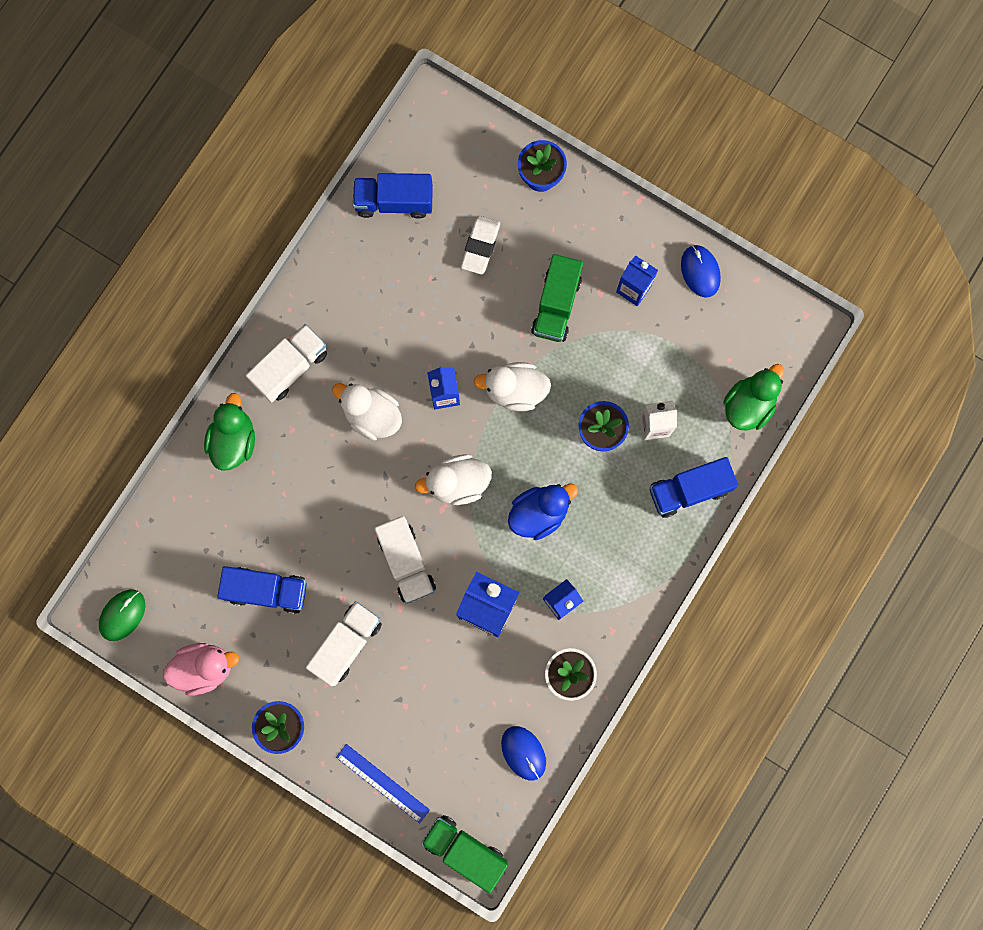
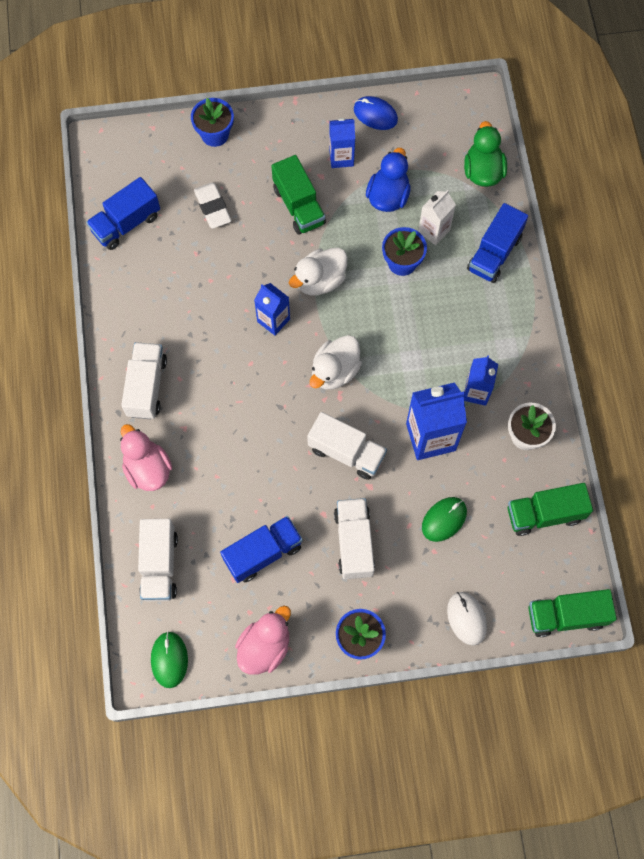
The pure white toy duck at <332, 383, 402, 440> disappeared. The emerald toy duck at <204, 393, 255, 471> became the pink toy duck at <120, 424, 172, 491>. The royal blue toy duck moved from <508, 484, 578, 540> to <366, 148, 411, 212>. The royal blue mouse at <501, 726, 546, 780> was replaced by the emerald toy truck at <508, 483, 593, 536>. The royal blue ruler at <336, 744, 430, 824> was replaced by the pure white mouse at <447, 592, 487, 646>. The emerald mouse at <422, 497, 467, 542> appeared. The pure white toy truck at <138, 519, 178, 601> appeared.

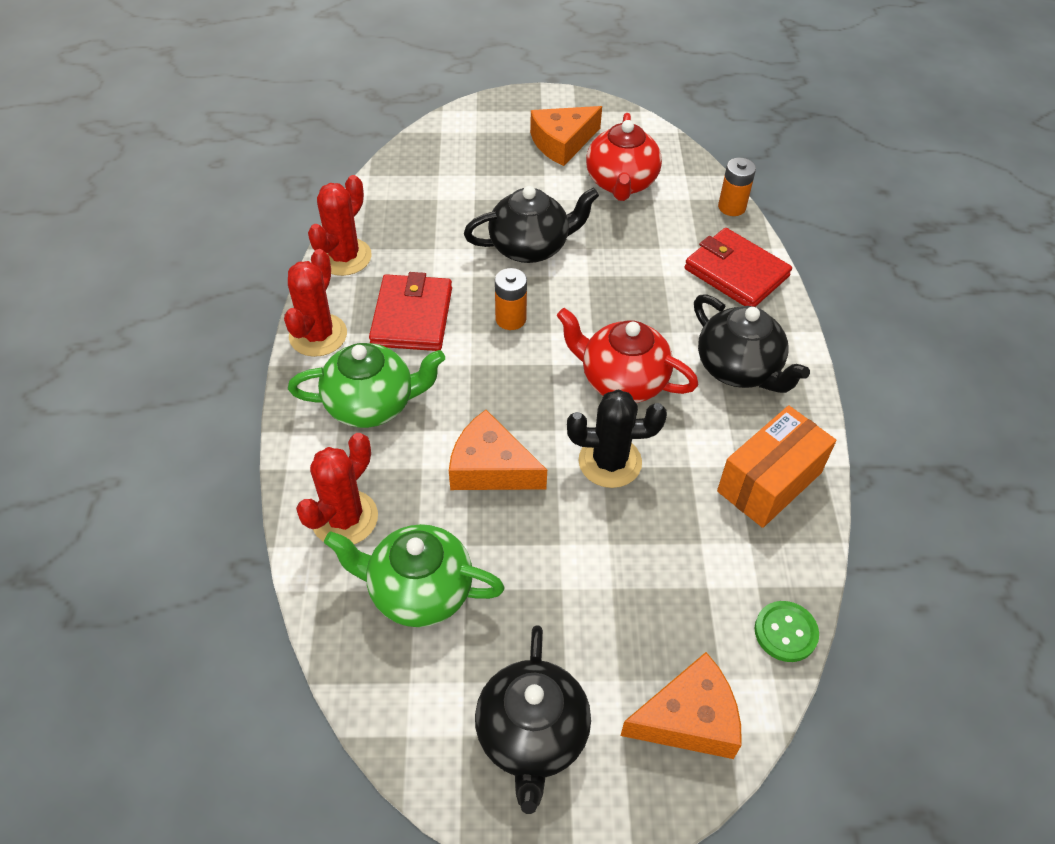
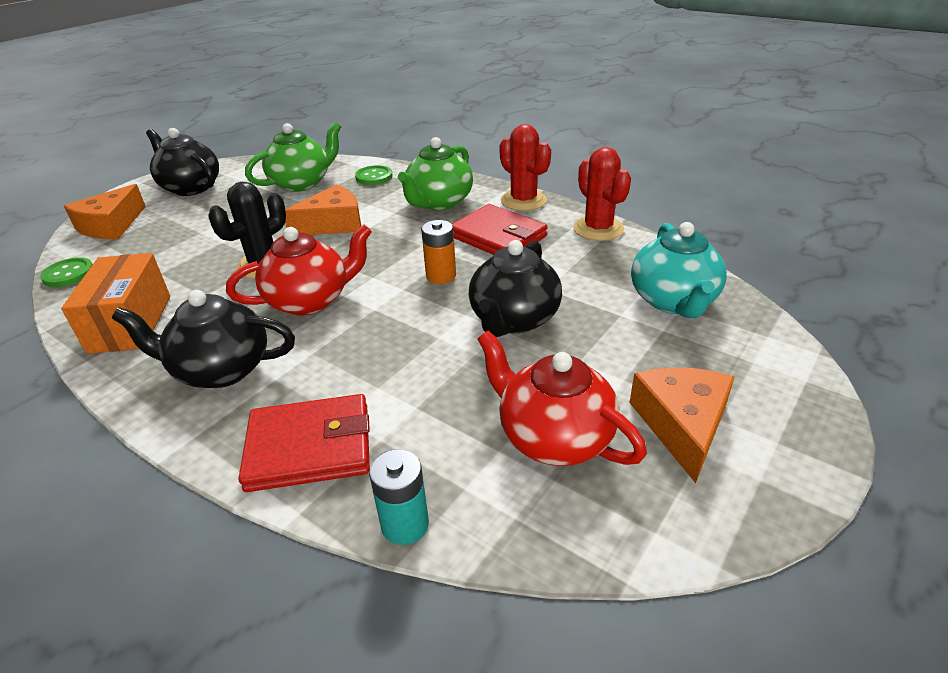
The bright orange AA battery at <718, 158, 756, 216> became the turquoise AA battery at <369, 449, 429, 545>. The crimson saguaro cactus at <296, 433, 378, 544> was replaced by the emerald shirt button at <355, 165, 393, 185>. The turquoise china teapot at <631, 222, 727, 318> appeared.

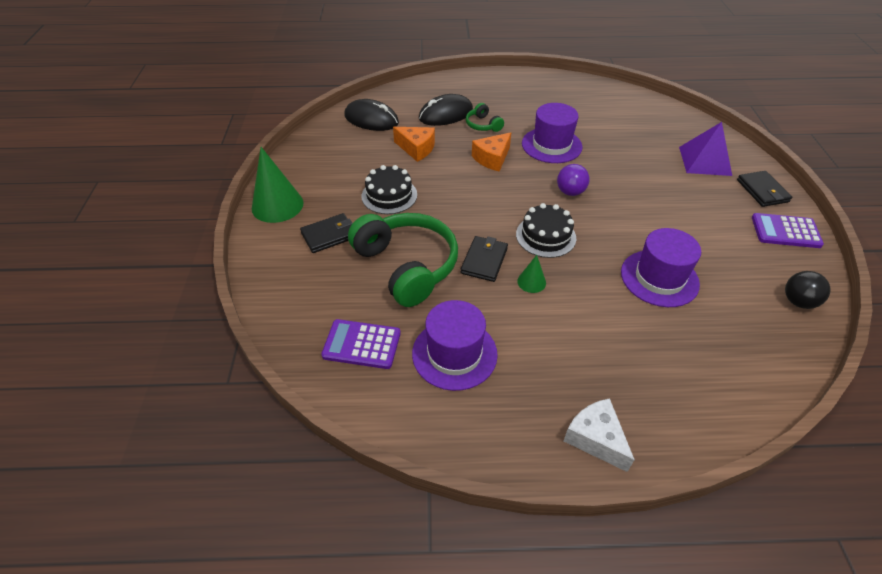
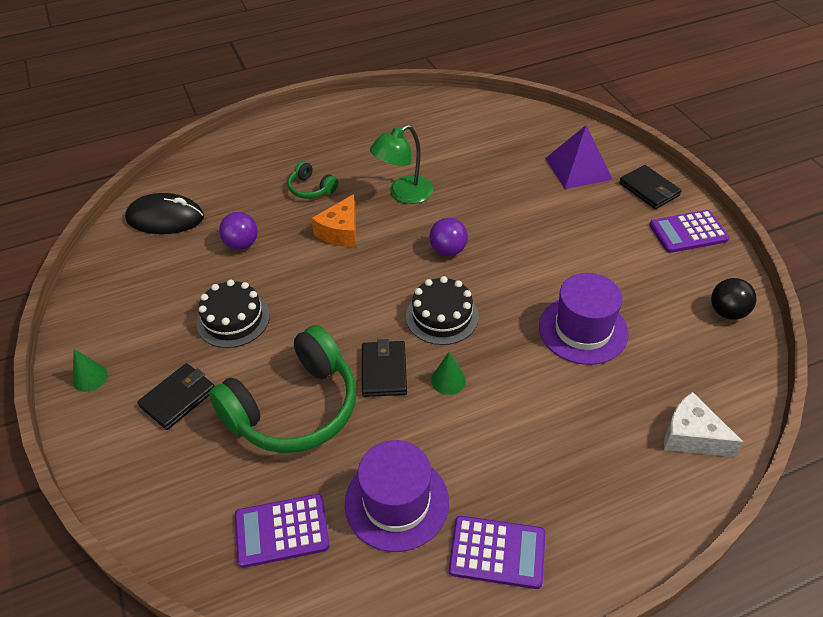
The ebony mouse at <419, 94, 473, 126> disappeared. The purple top hat at <522, 103, 583, 163> was replaced by the emerald reading lamp at <370, 125, 433, 204>. The bright orange cheese wedge at <393, 127, 435, 162> was replaced by the purple play ball at <219, 212, 258, 250>. The emerald solid cone at <252, 147, 304, 223> changed to 0.49 times the size. The emerald headset at <348, 213, 458, 307> turned 105 degrees clockwise. The pure white cheese wedge moved from <564, 398, 635, 472> to <664, 392, 743, 457>. The purple adding machine at <449, 516, 546, 589> appeared.

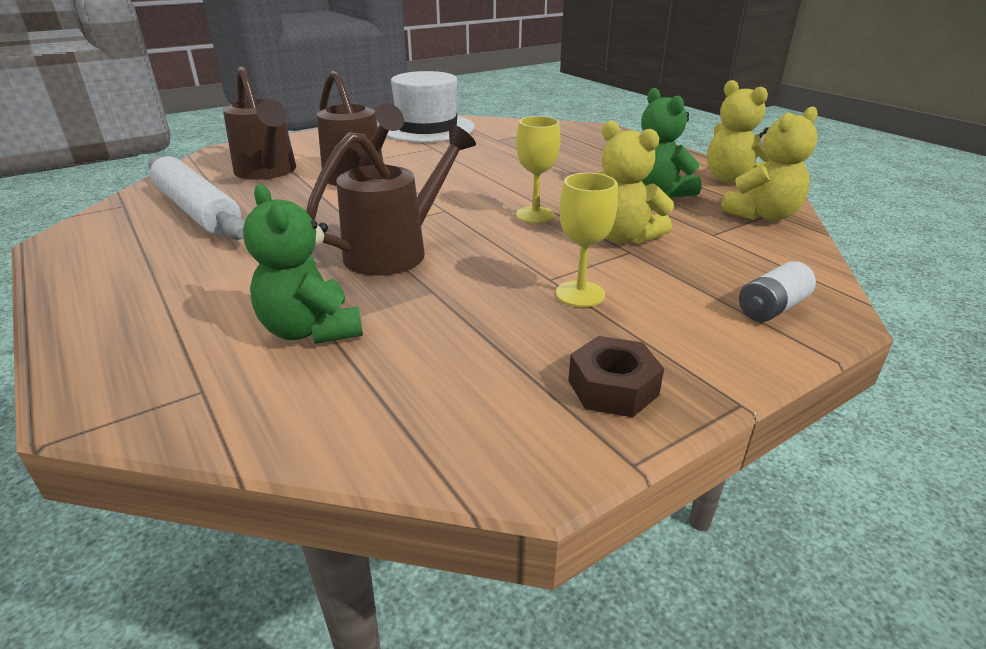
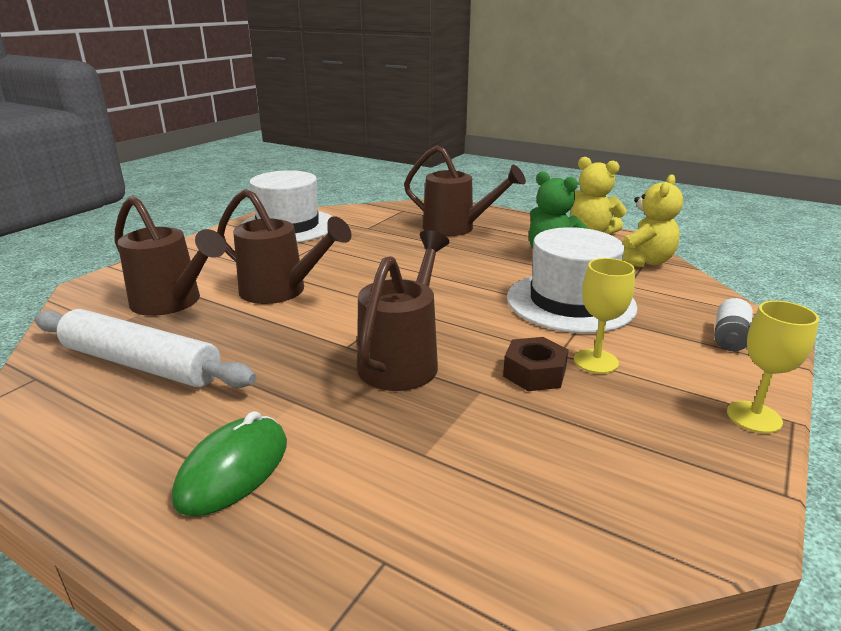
The yellow wine glass moved from <516, 116, 561, 223> to <727, 301, 819, 433>. The yellow teddy bear at <598, 121, 674, 244> was replaced by the pure white top hat at <507, 227, 637, 333>. The emerald teddy bear at <243, 184, 363, 344> disappeared. The russet hex nut moved from <568, 336, 664, 417> to <503, 337, 568, 391>. The russet sprinkling can at <404, 145, 526, 236> appeared. The emerald mouse at <172, 411, 287, 516> appeared.

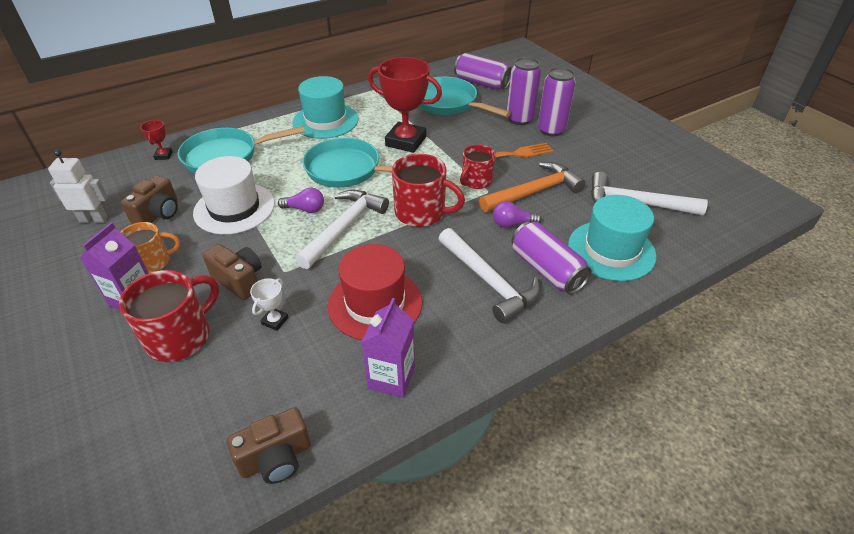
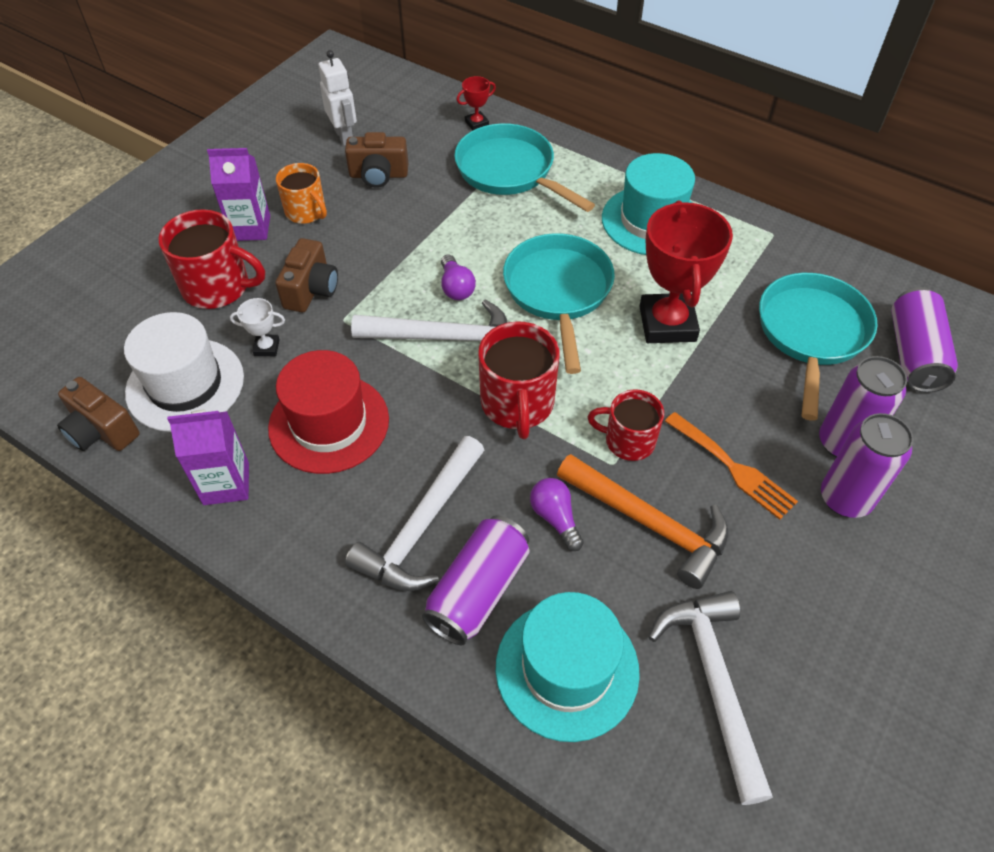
The pure white top hat moved from <193, 156, 275, 234> to <124, 312, 244, 432>.

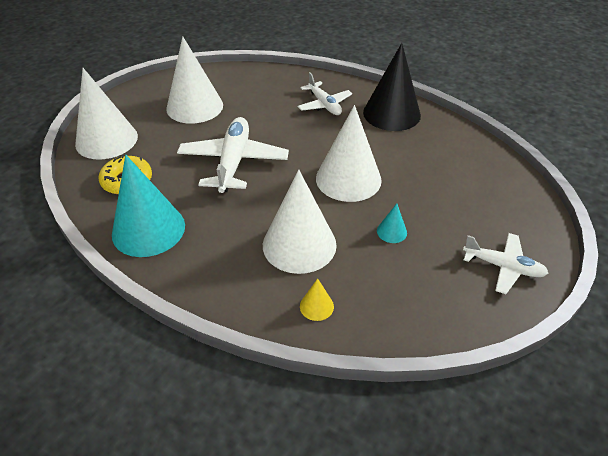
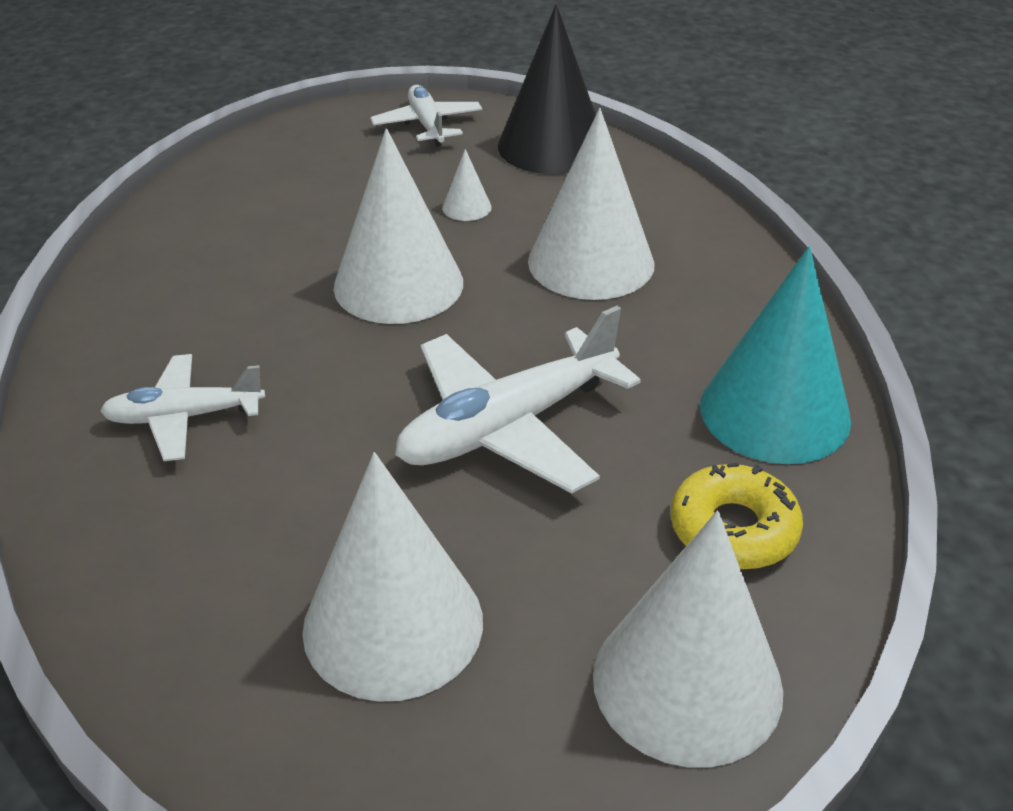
The ebony solid cone moved from <363, 43, 421, 131> to <498, 4, 596, 174>. The pure white toy plane at <298, 72, 352, 115> turned 120 degrees counterclockwise. The turquoise solid cone at <377, 203, 407, 243> became the pure white solid cone at <442, 149, 492, 221>. The yellow solid cone at <300, 278, 334, 321> disappeared.

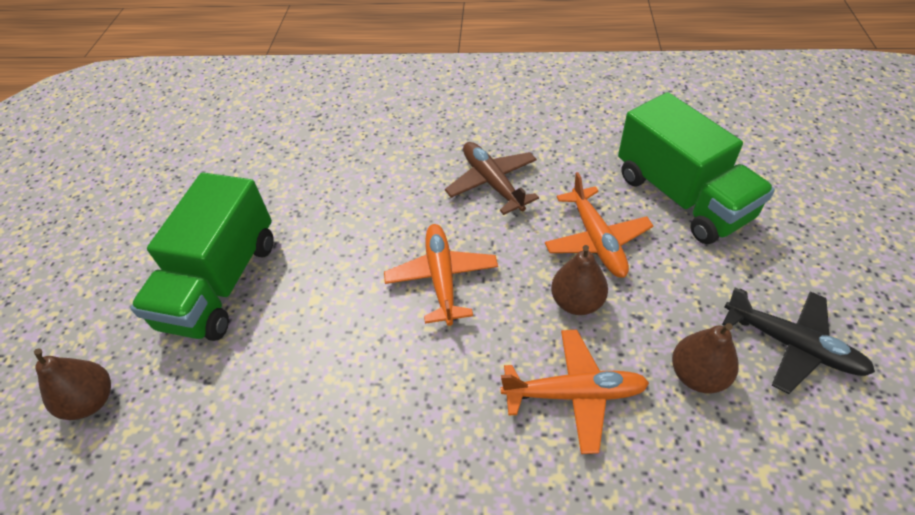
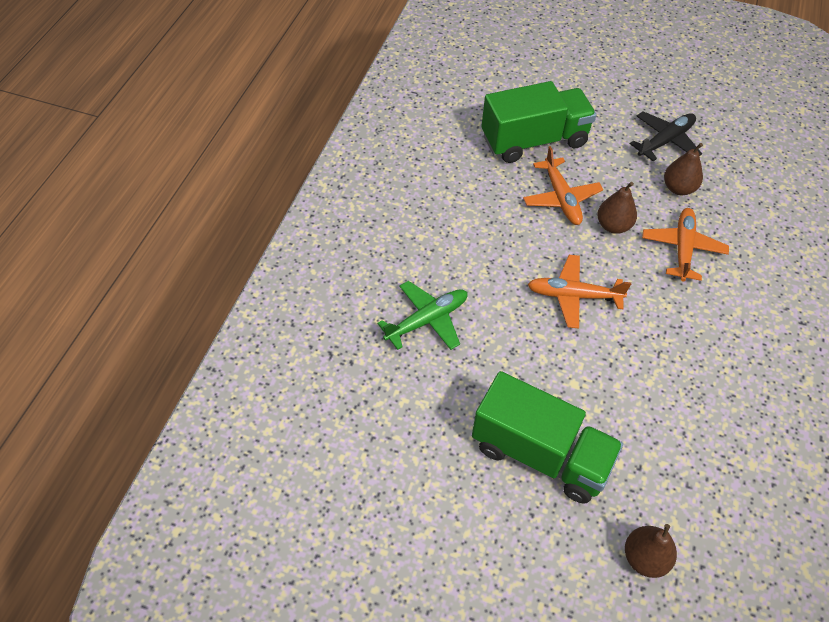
The russet toy plane at <445, 142, 539, 215> disappeared. The bright orange toy plane at <545, 172, 653, 278> turned 75 degrees clockwise. The emerald toy plane at <377, 281, 468, 350> appeared.

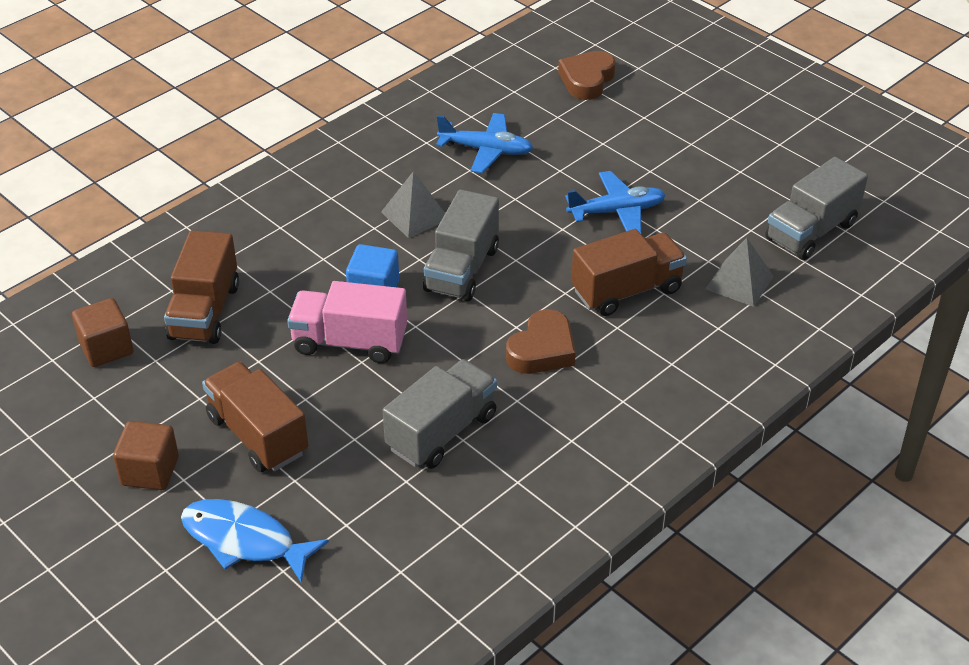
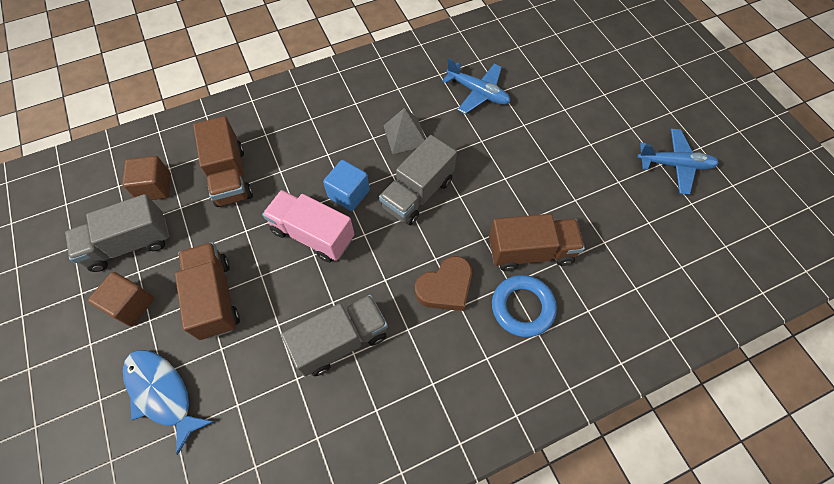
The russet heart at <558, 51, 616, 100> disappeared. The gray toy truck moved from <765, 157, 868, 260> to <65, 194, 169, 272>. The royal blue toy plane moved from <565, 171, 666, 234> to <637, 129, 719, 195>. The russet toy truck at <164, 230, 239, 344> turned 45 degrees counterclockwise. The gray solid pyramid at <705, 238, 774, 307> disappeared. The royal blue ring at <492, 275, 557, 337> appeared.

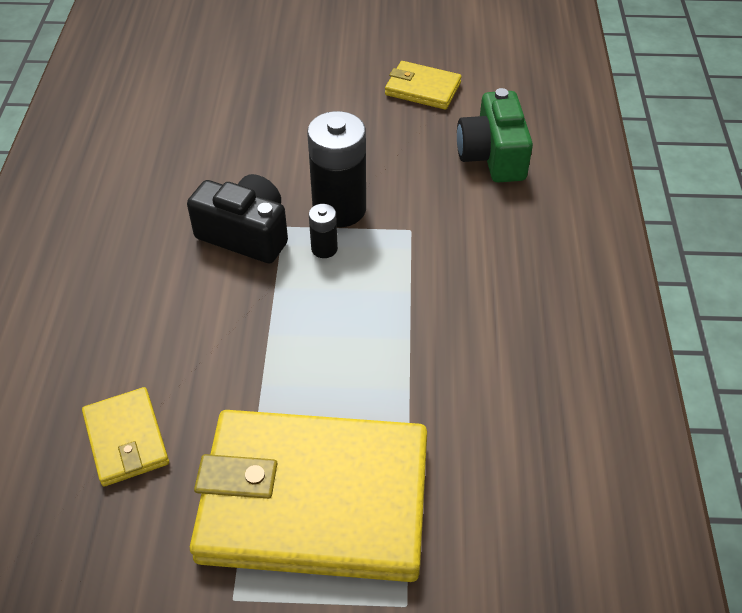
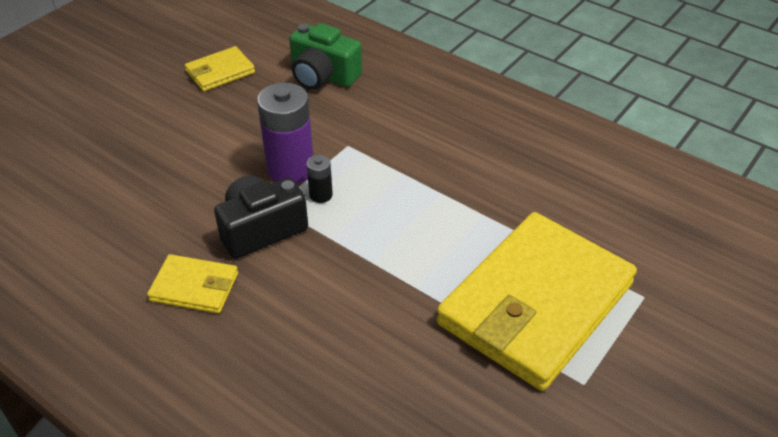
The ebony AA battery at <307, 111, 366, 227> became the purple AA battery at <257, 83, 313, 184>. The yellow wallet moved from <82, 387, 169, 487> to <147, 254, 238, 314>.

